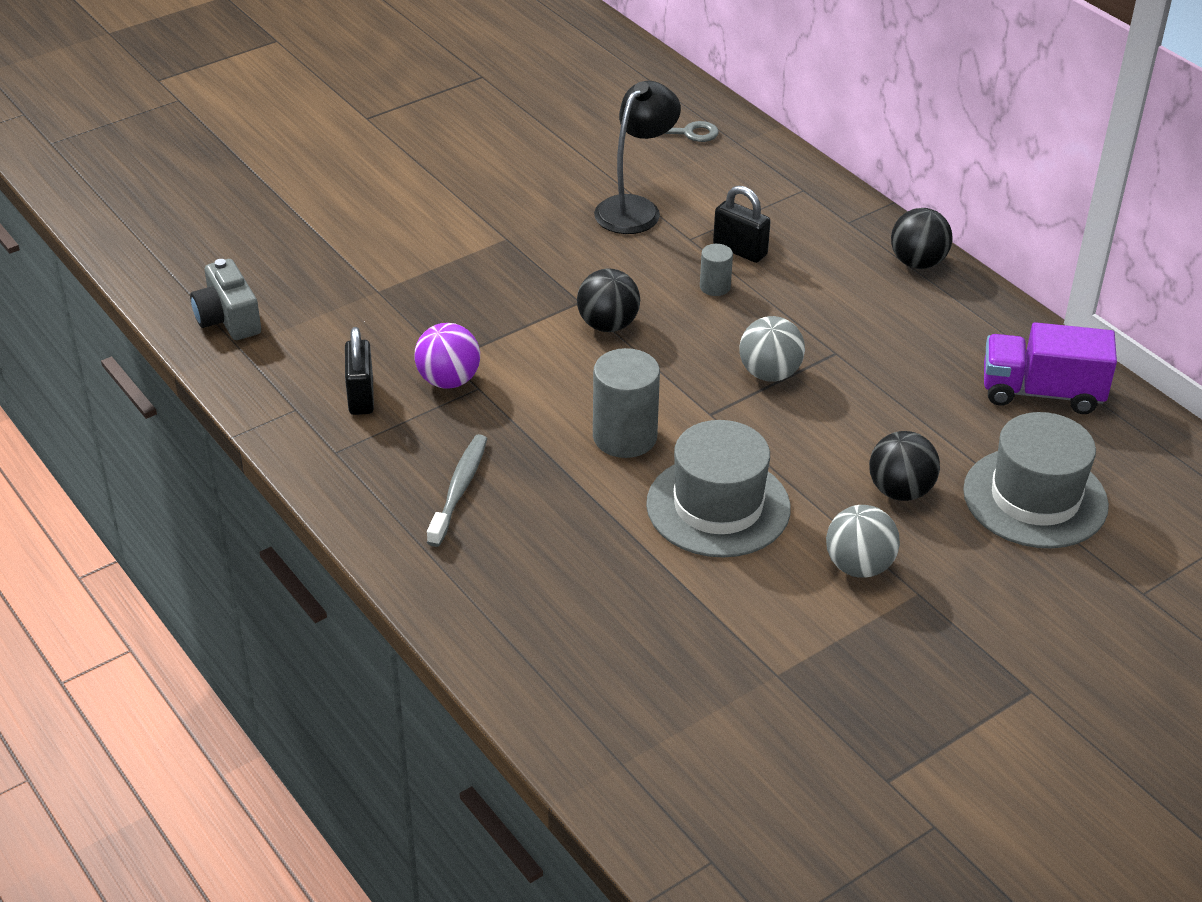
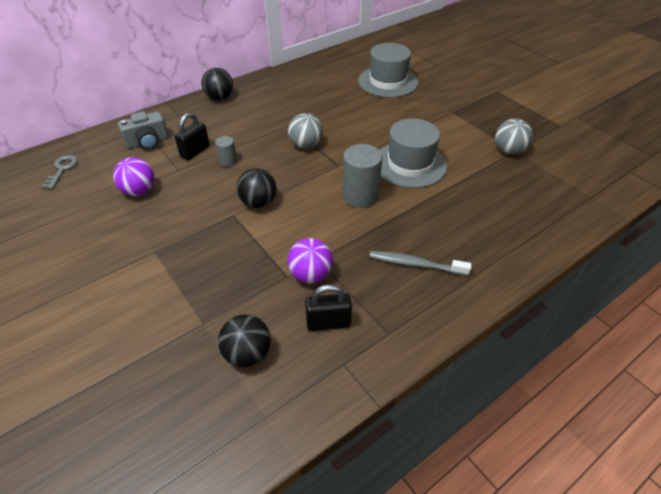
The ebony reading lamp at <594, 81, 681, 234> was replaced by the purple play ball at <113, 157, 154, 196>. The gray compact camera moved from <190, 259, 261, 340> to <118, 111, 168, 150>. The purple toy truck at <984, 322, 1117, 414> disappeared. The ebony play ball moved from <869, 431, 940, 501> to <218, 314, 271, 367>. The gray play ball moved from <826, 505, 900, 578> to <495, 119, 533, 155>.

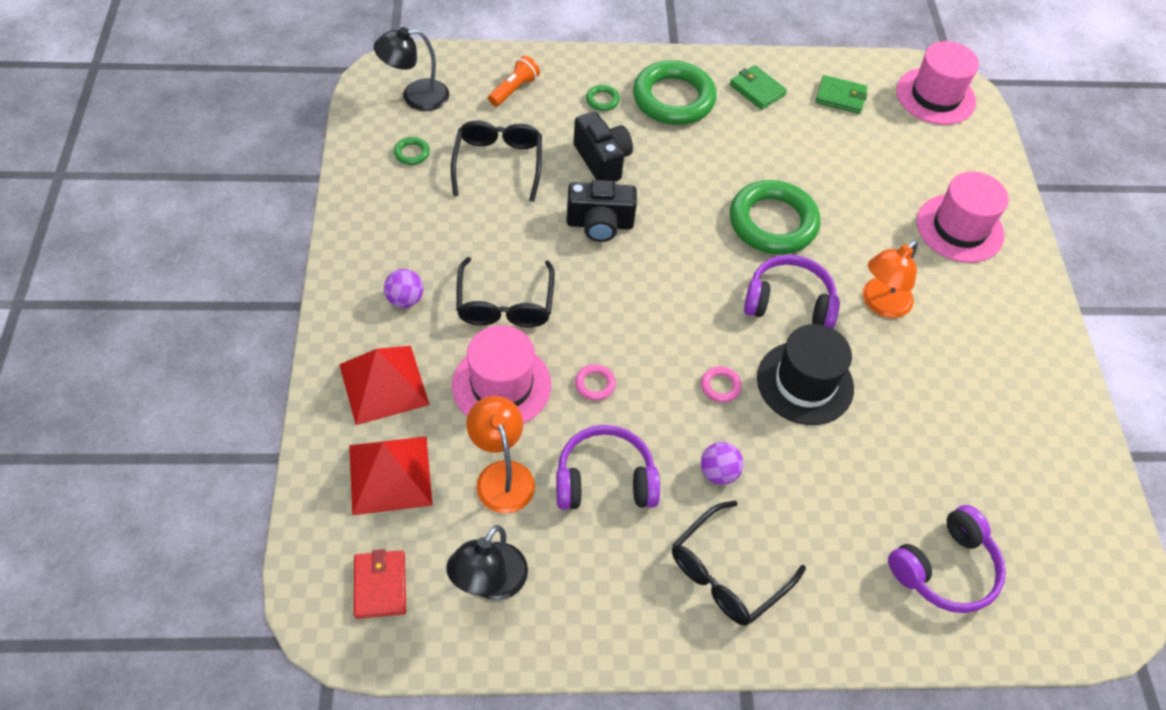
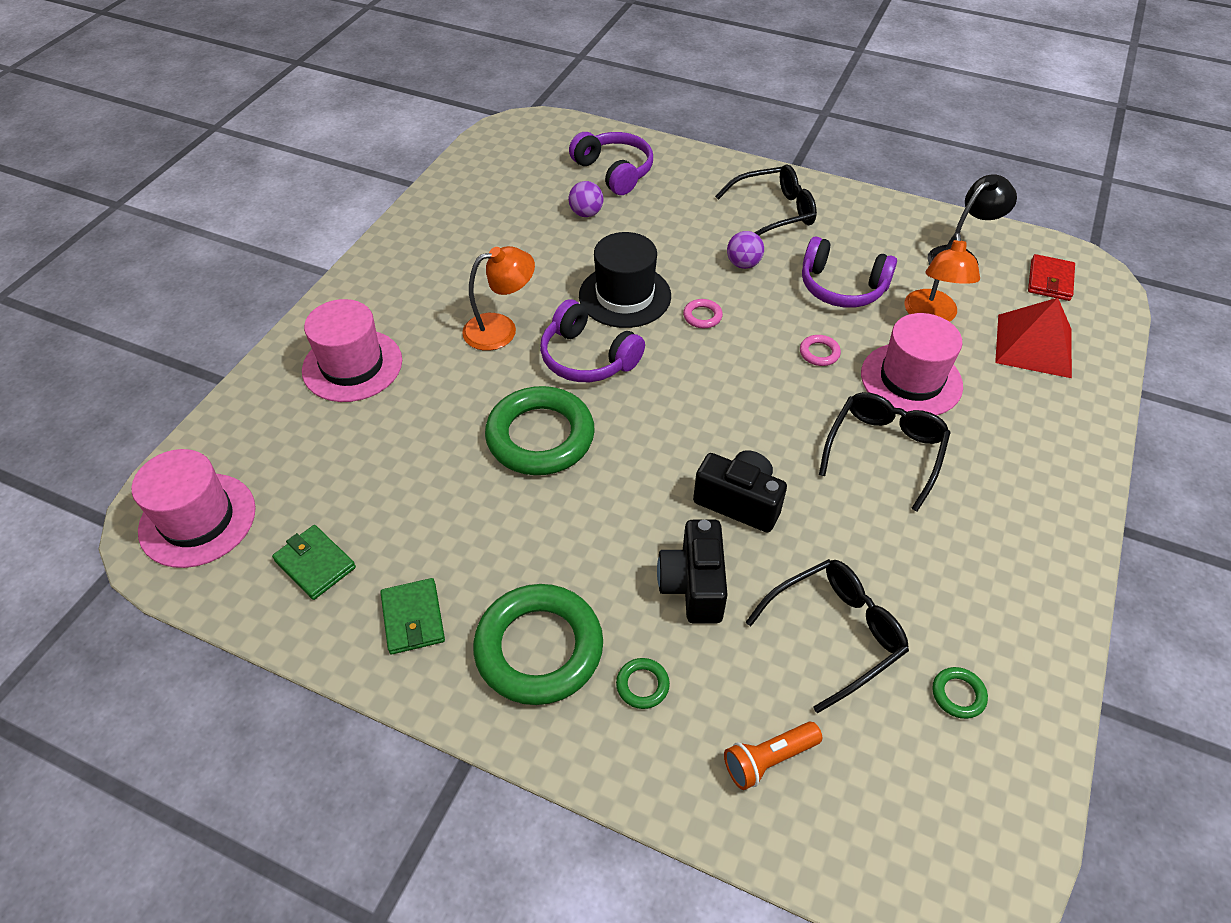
The ebony reading lamp at <374, 27, 449, 111> disappeared. The ebony eyeglasses at <451, 121, 542, 202> turned 150 degrees counterclockwise. The purple play ball moved from <384, 269, 423, 308> to <568, 181, 604, 217>. The crimson solid pyramid at <339, 346, 429, 425> disappeared. The purple headset at <888, 505, 1006, 613> turned 60 degrees clockwise.

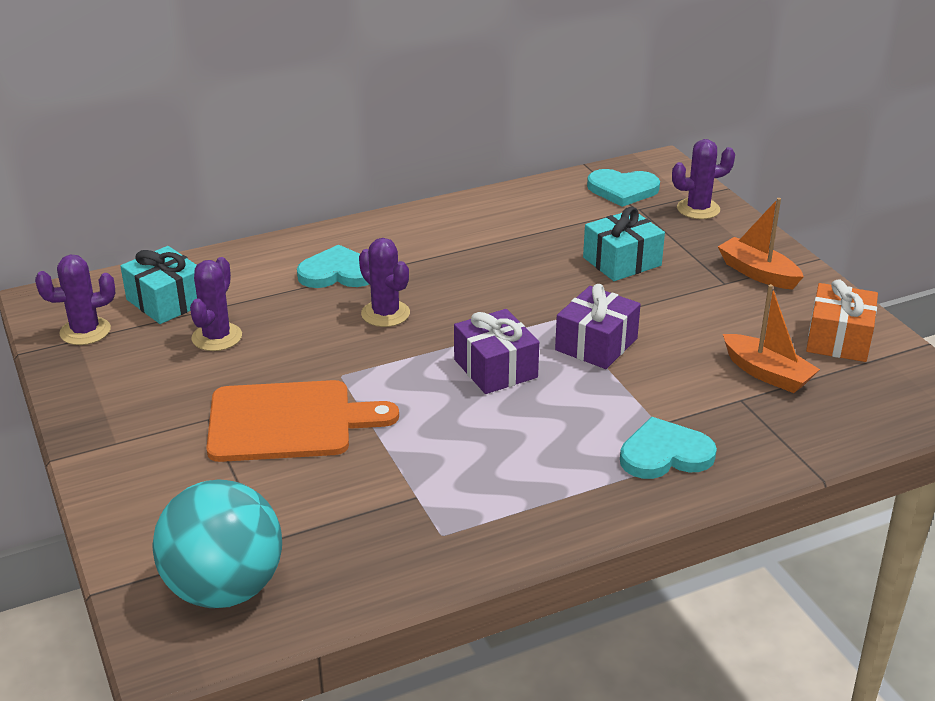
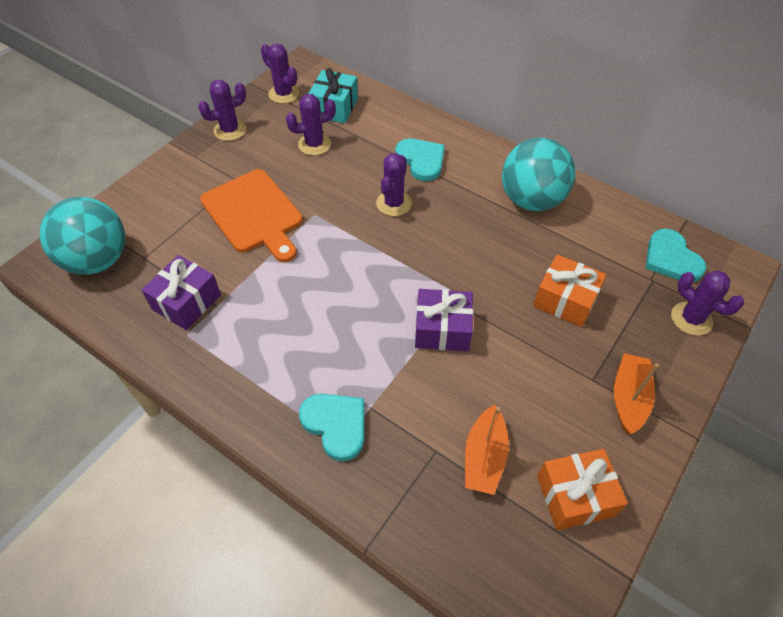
The turquoise wrapped gift at <583, 207, 665, 281> became the bright orange wrapped gift at <533, 255, 606, 327>. The purple wrapped gift moved from <454, 309, 539, 394> to <142, 255, 221, 330>. The purple saguaro cactus at <198, 80, 246, 141> appeared. The turquoise play ball at <502, 138, 576, 211> appeared.

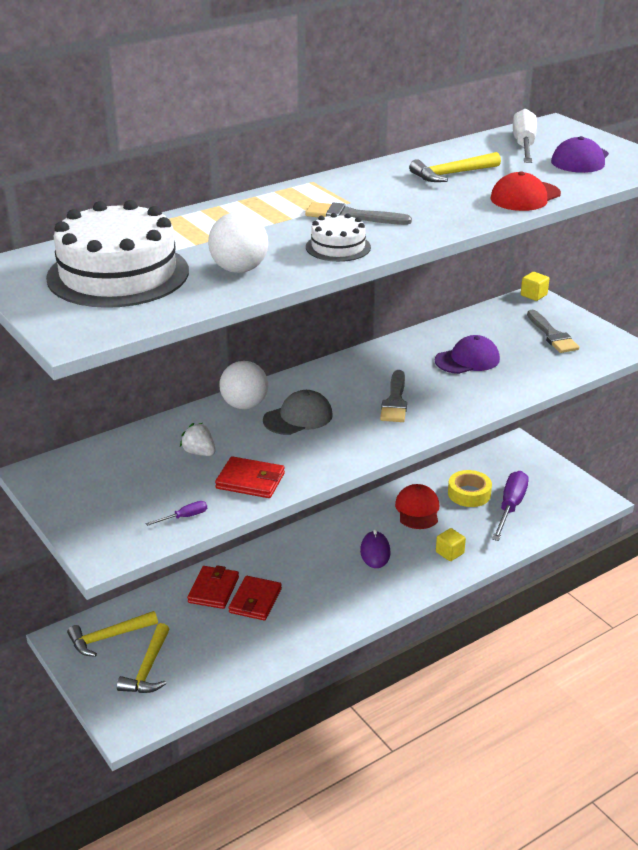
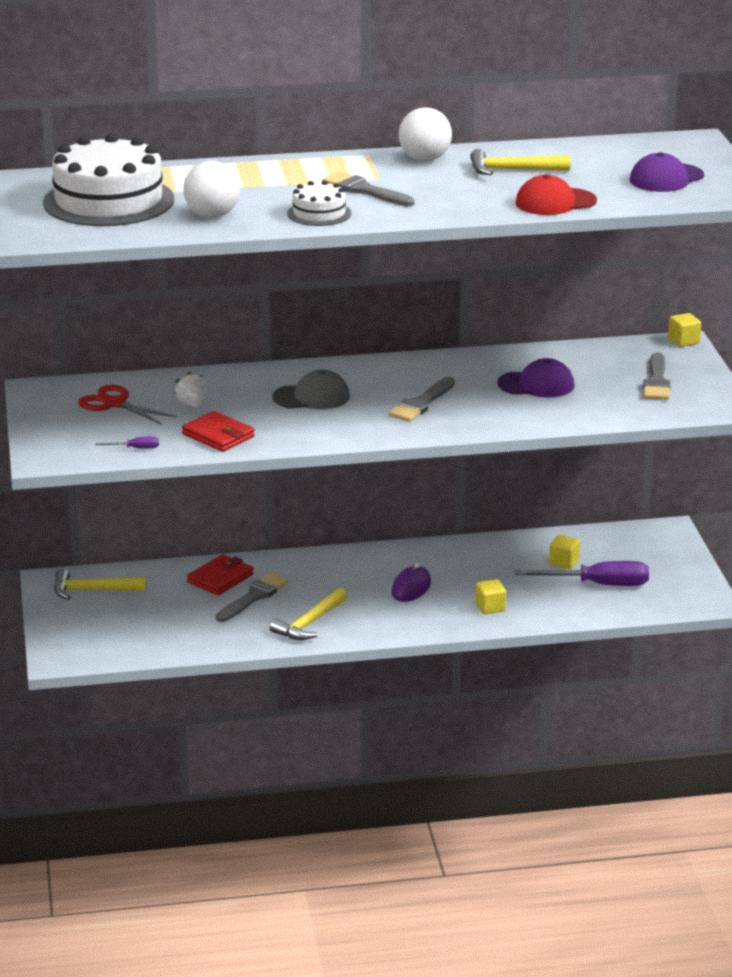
The pure white hand screwdriver at <513, 109, 537, 163> disappeared. The pure white play ball moved from <219, 361, 268, 409> to <399, 107, 452, 161>. The yellow tape at <448, 470, 492, 507> was replaced by the yellow block at <549, 535, 580, 569>. The purple hand screwdriver at <492, 471, 529, 541> turned 45 degrees clockwise. The crimson cap at <395, 484, 439, 529> disappeared. The crimson wallet at <229, 576, 282, 620> was replaced by the gray brush at <216, 573, 288, 622>. The yellow claw hammer moved from <117, 623, 169, 693> to <270, 588, 347, 640>. The crimson pair of scissors at <78, 385, 177, 425> appeared.

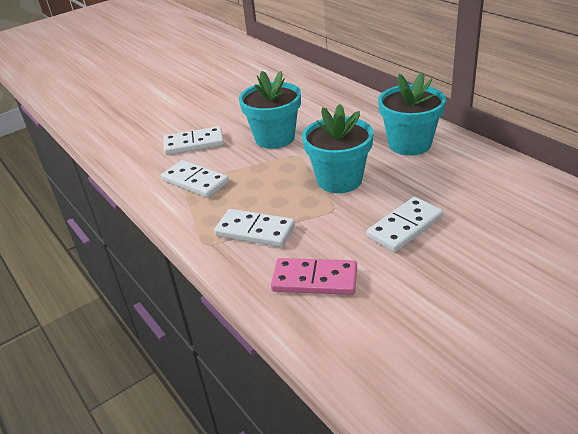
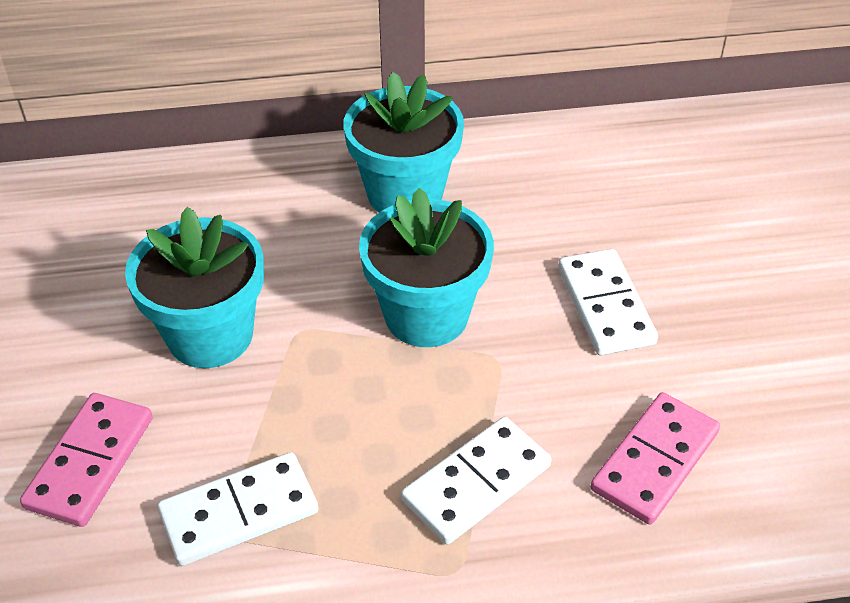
The pure white domino piece at <164, 126, 224, 155> became the pink domino piece at <20, 393, 153, 527>.

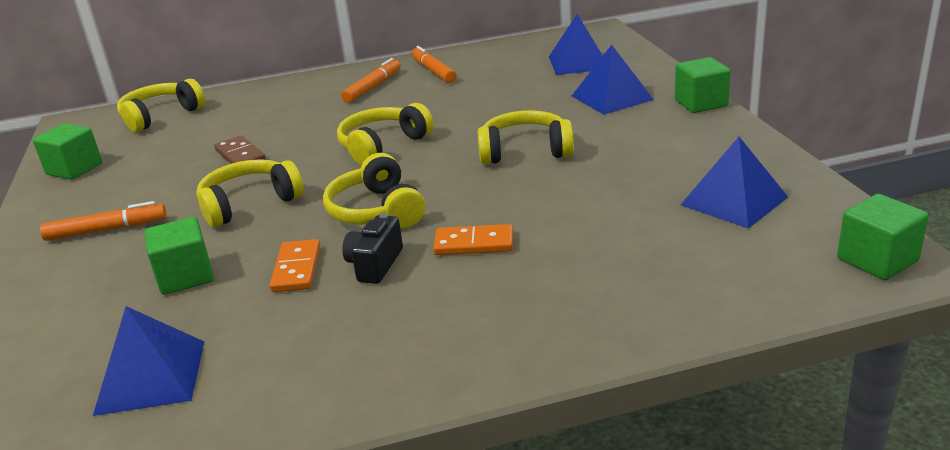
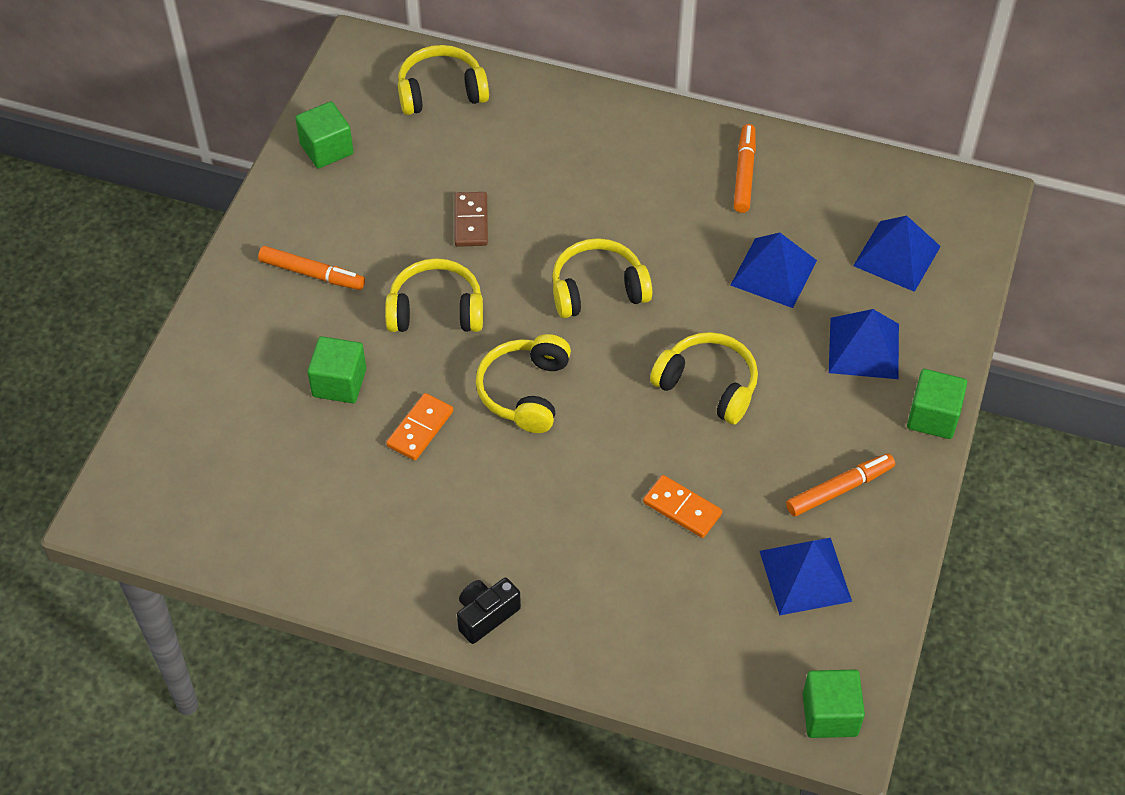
The bright orange marker pen moved from <341, 58, 401, 103> to <786, 453, 895, 516>. The ebony compact camera moved from <342, 213, 403, 284> to <457, 578, 521, 644>. The bright orange domino piece moved from <433, 224, 513, 255> to <643, 475, 722, 538>. The royal blue solid pyramid moved from <93, 306, 204, 416> to <731, 233, 817, 308>.

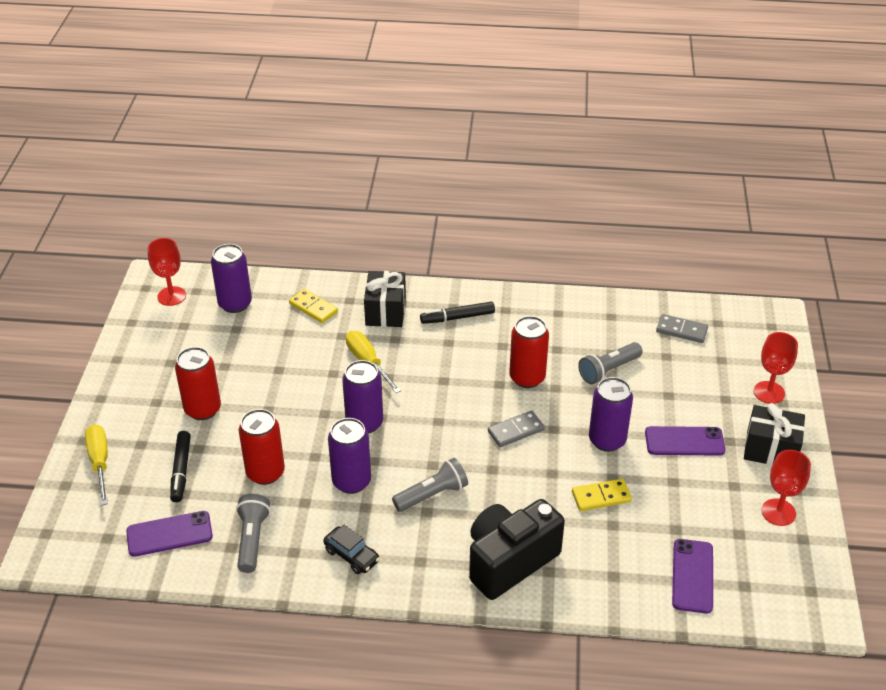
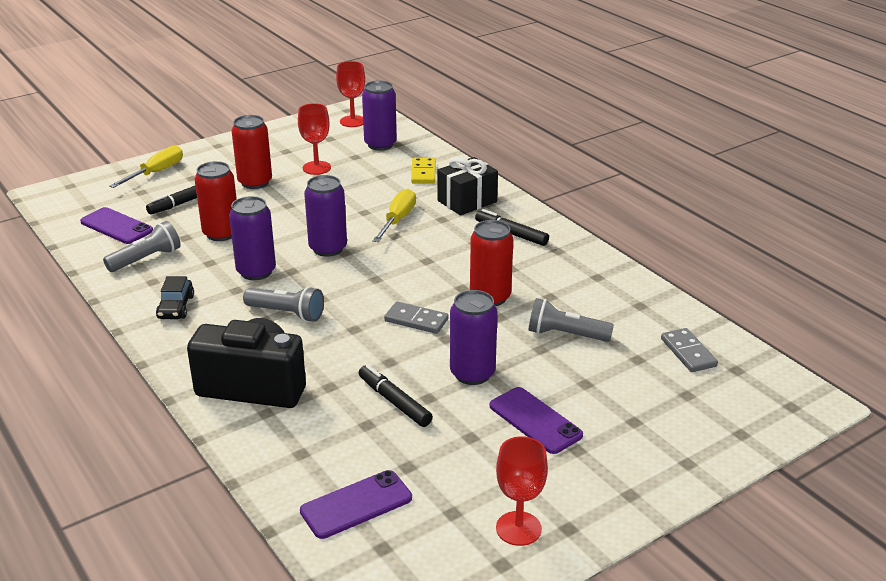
The crimson wine glass moved from <754, 332, 798, 404> to <298, 103, 331, 175>. The ebony wrapped gift at <744, 403, 805, 465> disappeared. The yellow domino piece at <572, 479, 632, 511> was replaced by the ebony marker pen at <359, 365, 433, 427>.

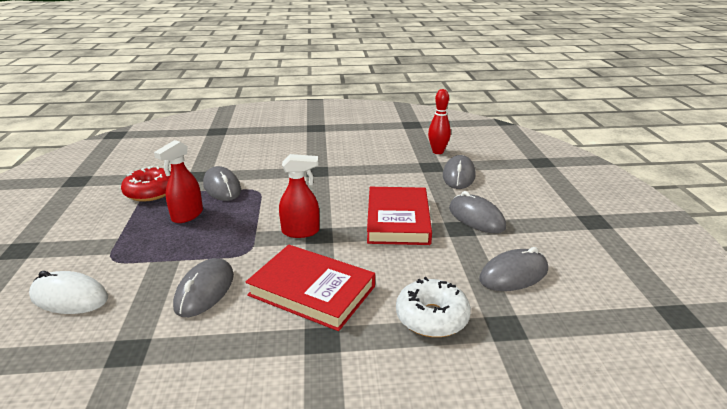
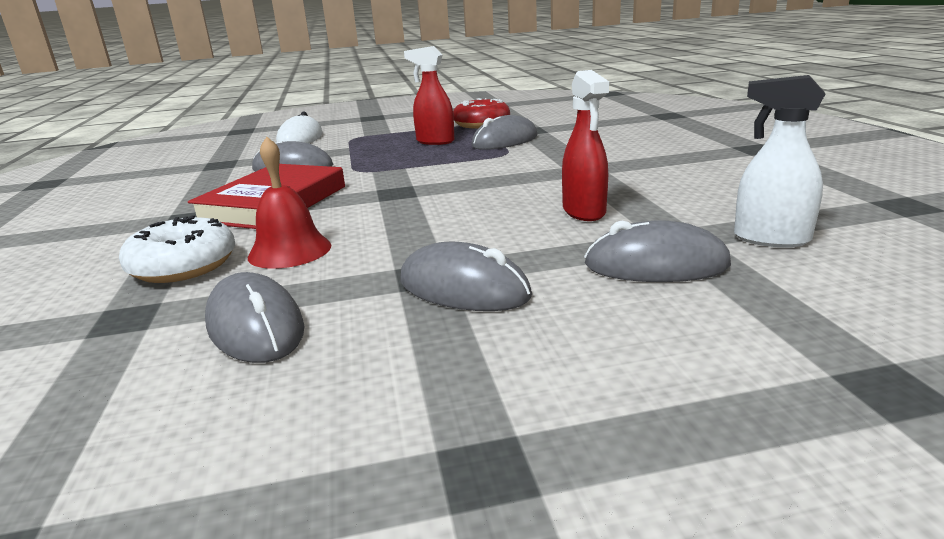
The crimson bowling pin at <428, 89, 451, 154> was replaced by the pure white sprayer at <734, 75, 825, 247>. The crimson sprayer moved from <279, 154, 319, 238> to <562, 70, 609, 221>. The crimson hardback at <367, 187, 432, 245> disappeared. The gray mouse at <449, 191, 506, 233> turned 75 degrees clockwise. The crimson bell at <248, 136, 331, 269> appeared.

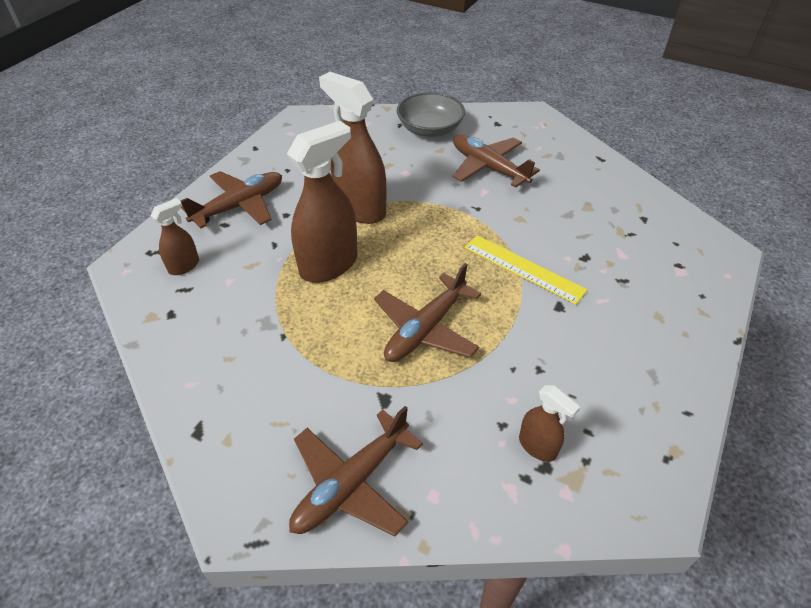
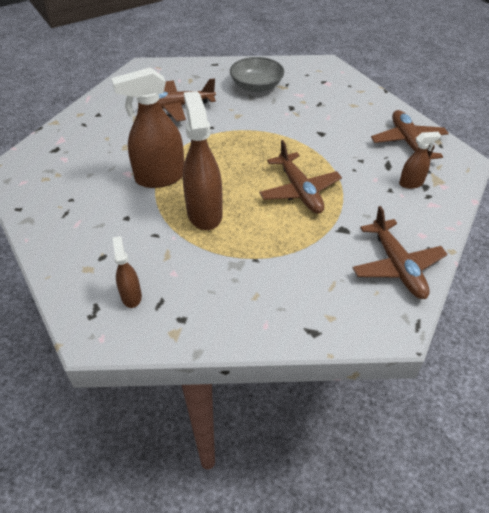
The gray bowl moved from <397, 92, 465, 137> to <230, 57, 284, 92>. The russet toy plane moved from <181, 171, 282, 228> to <371, 110, 449, 162>. The yellow ruler at <464, 235, 587, 305> disappeared.

